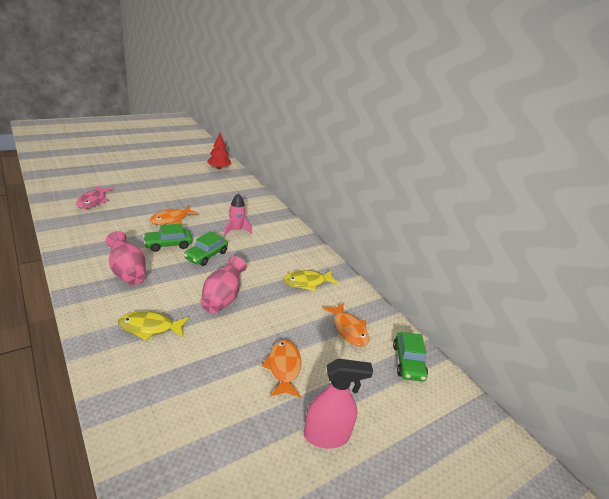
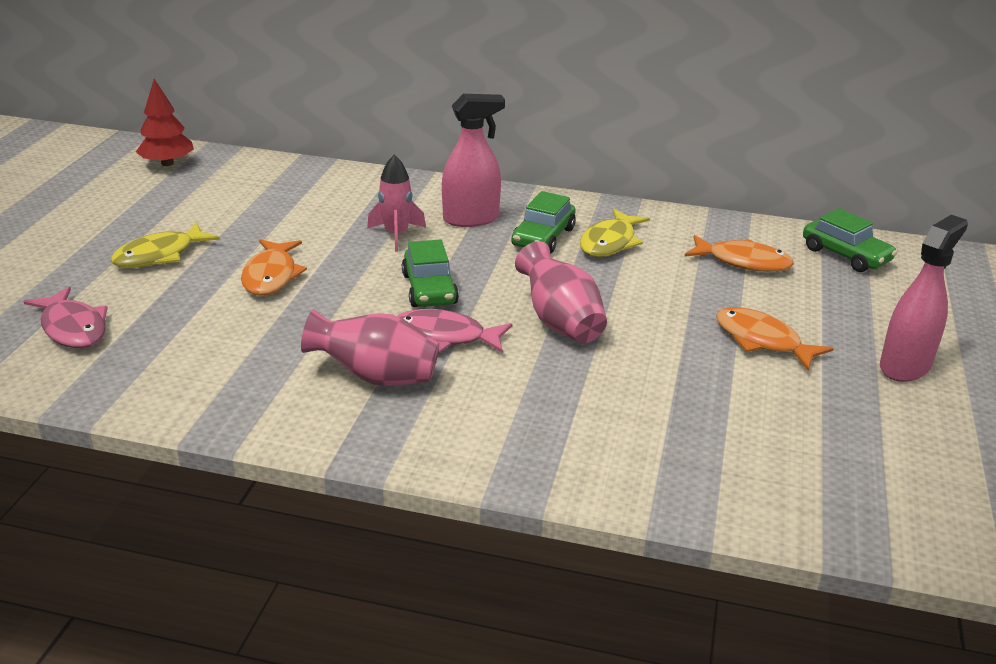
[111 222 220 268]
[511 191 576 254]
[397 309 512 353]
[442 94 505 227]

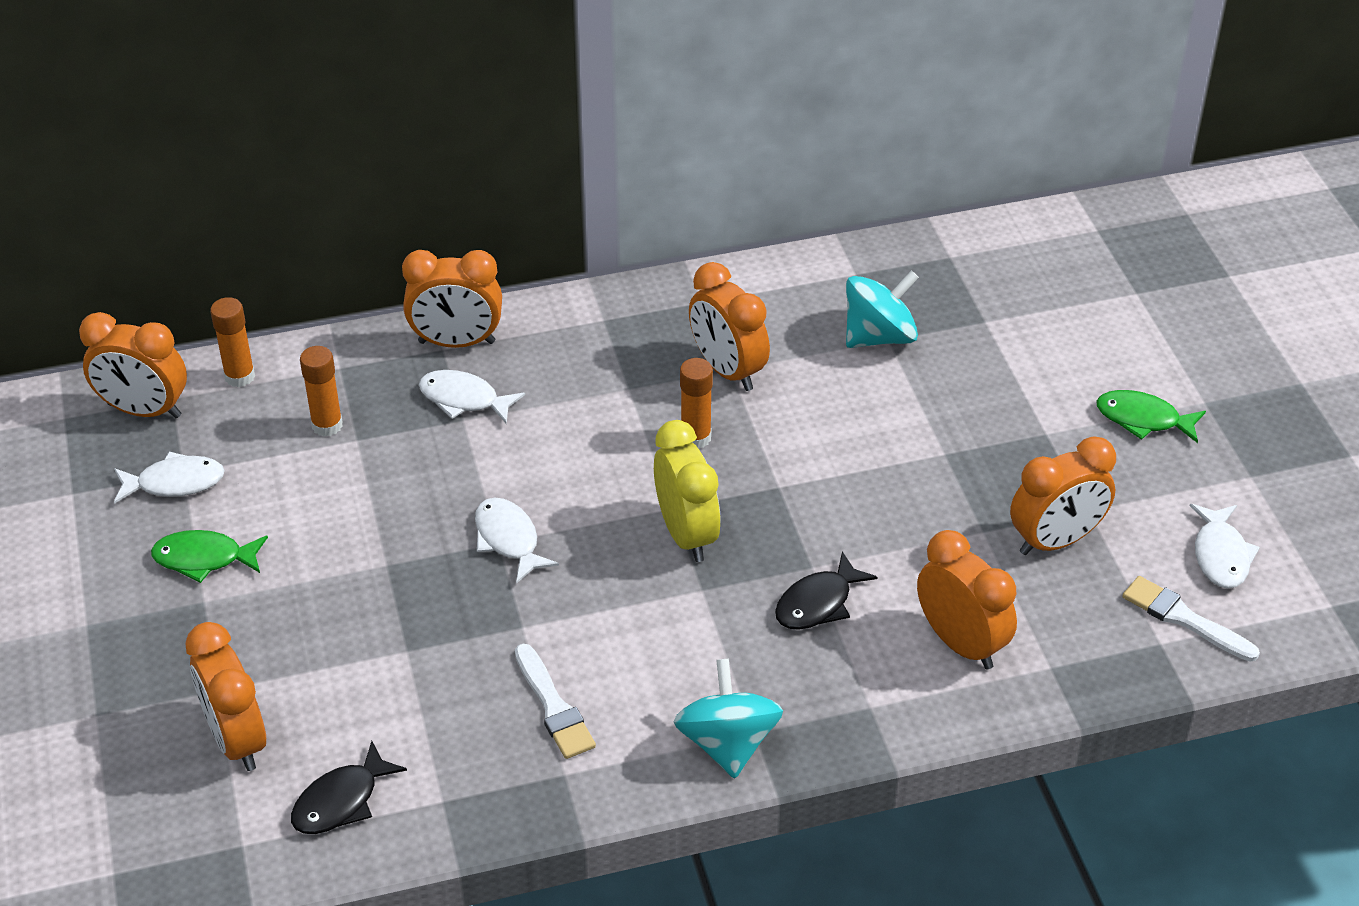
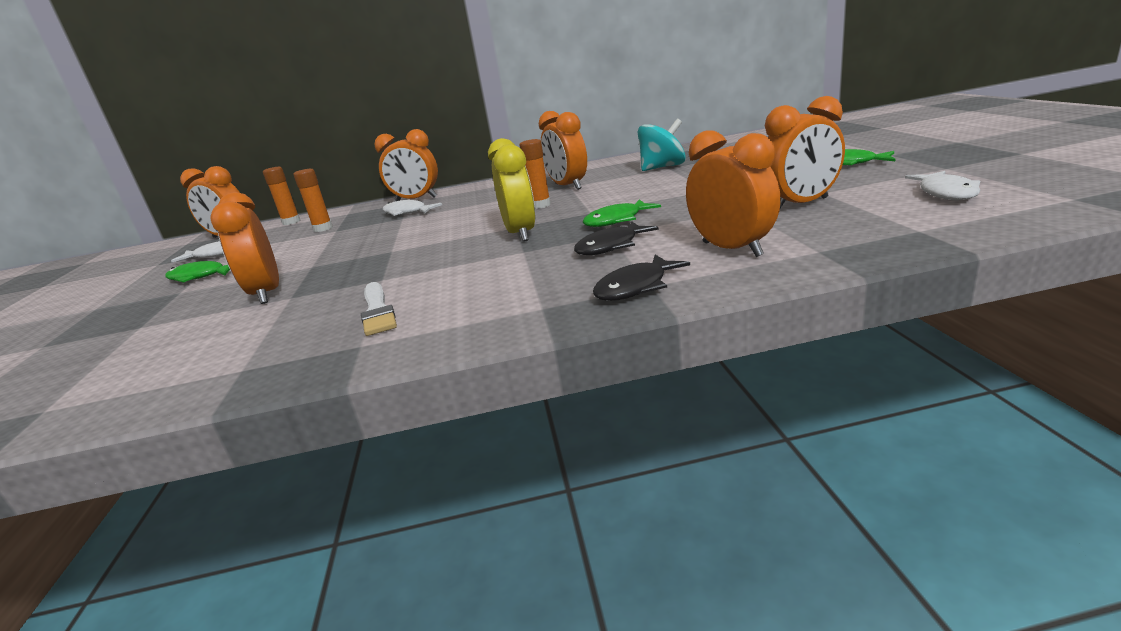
[210 192 279 304]
[593 255 690 301]
[475 497 559 584] (first image)
[674 659 783 778] (first image)
[1123 576 1260 662] (first image)
[583 199 661 227]

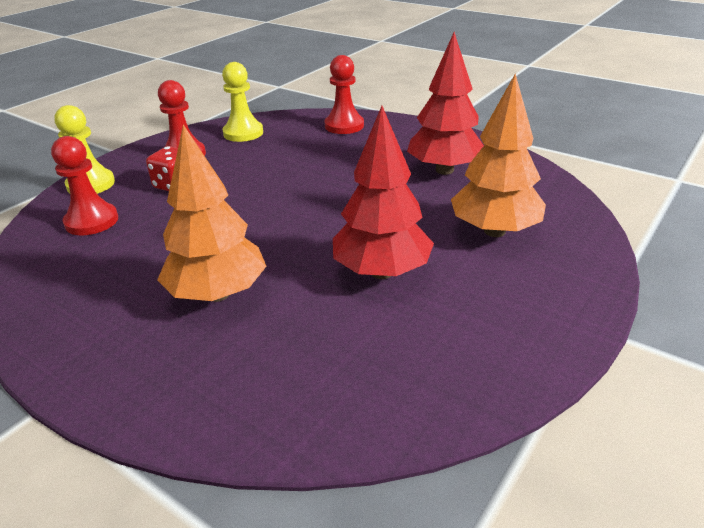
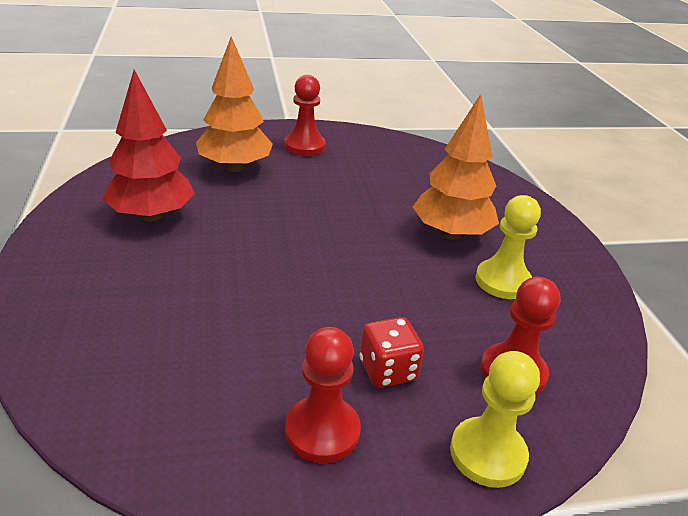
[475 195 541 299]
[284 75 326 156]
[333 106 434 279] (first image)

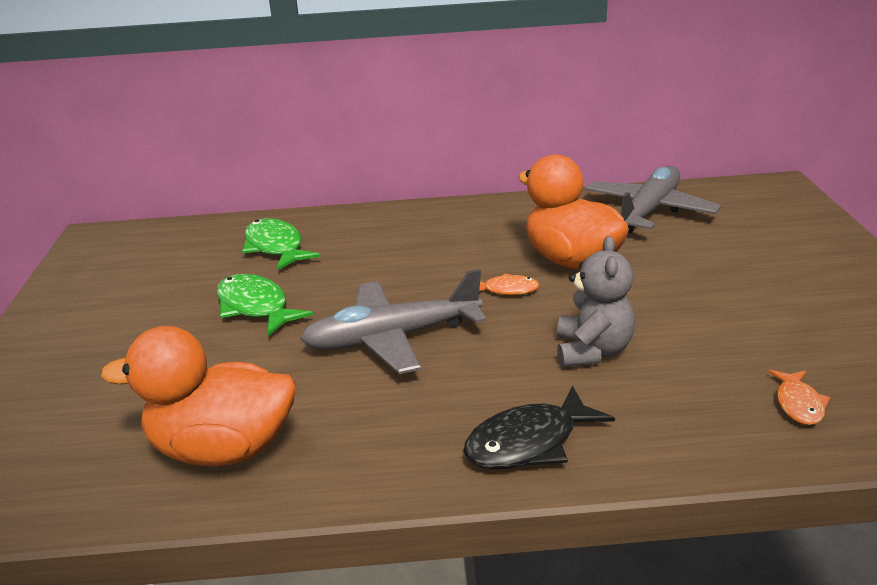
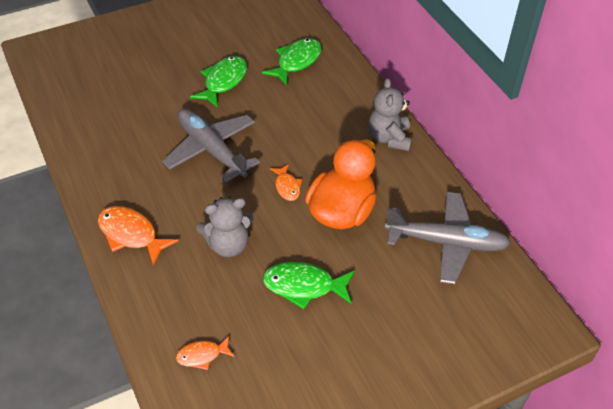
[101 326 296 466] (first image)
[98 206 179 265]
[263 262 355 309]
[369 78 412 151]

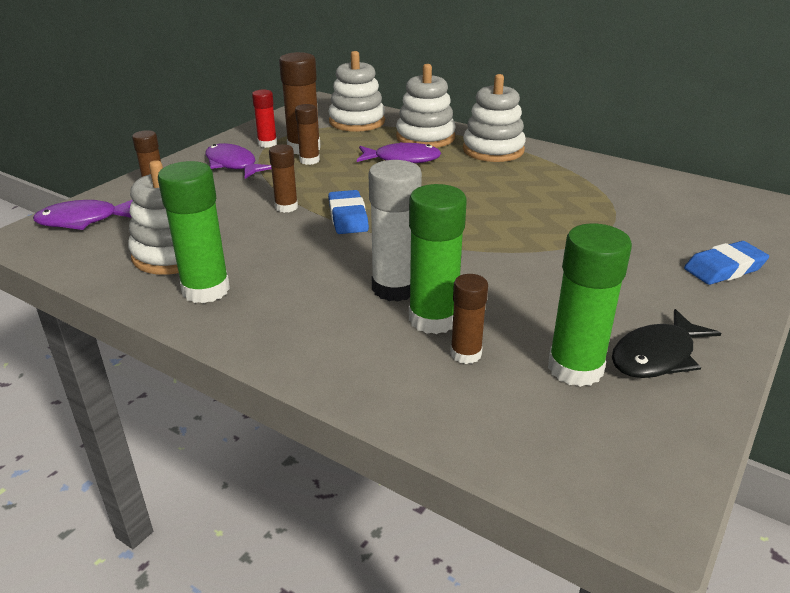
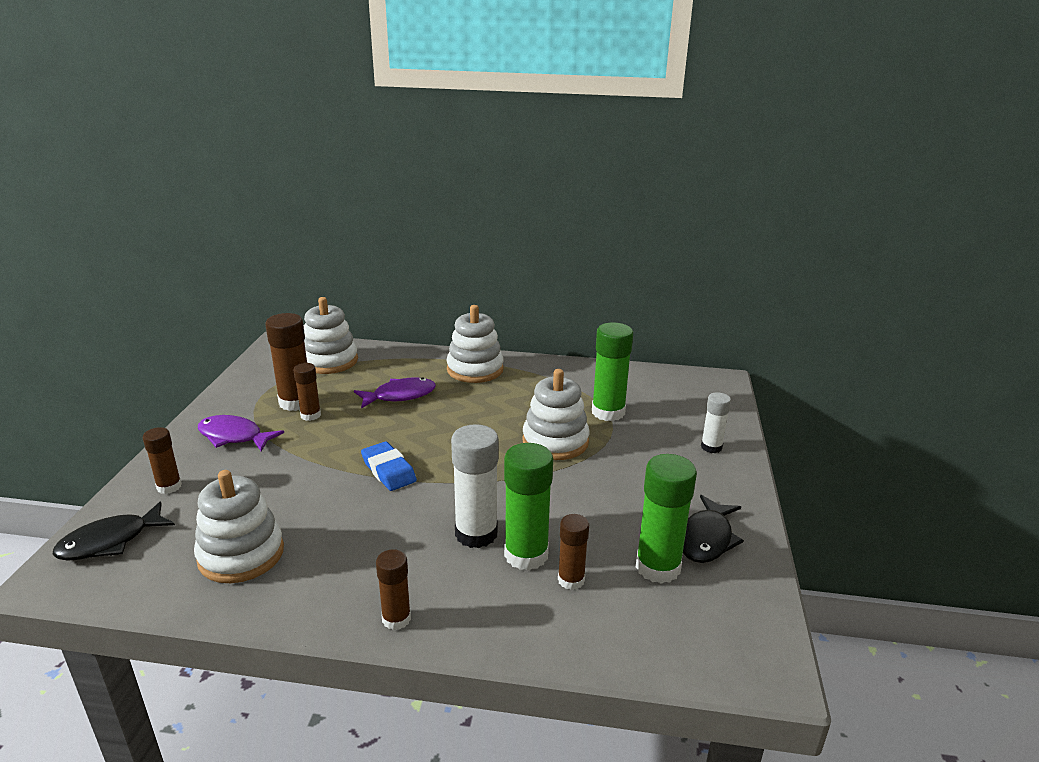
[52 501 175 561]
[592 322 633 421]
[252 89 277 148] (first image)
[376 549 411 630]
[522 369 590 460]
[701 392 731 453]

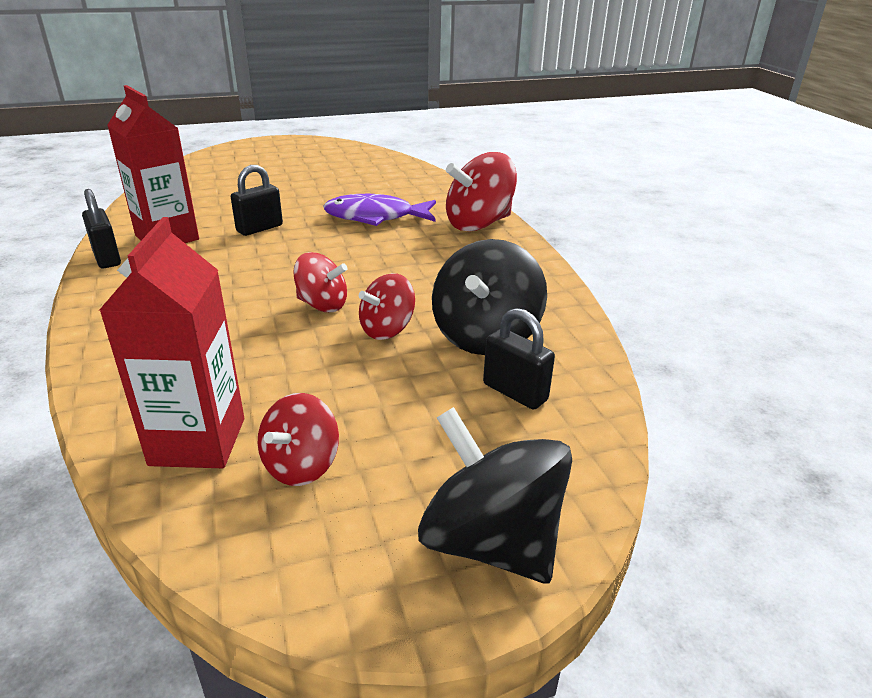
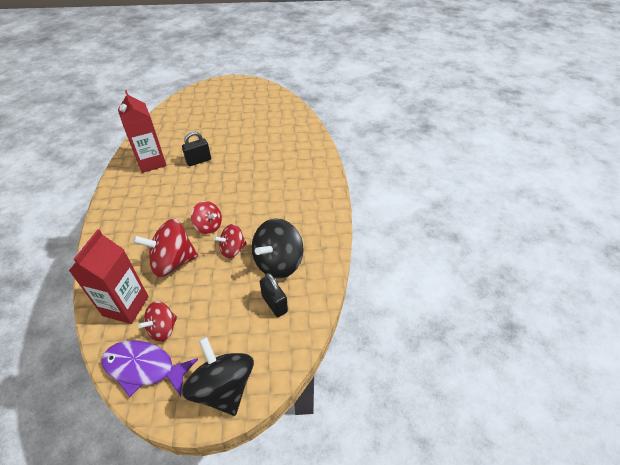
[82 189 121 268] (first image)
[102 340 198 397]
[133 219 198 277]

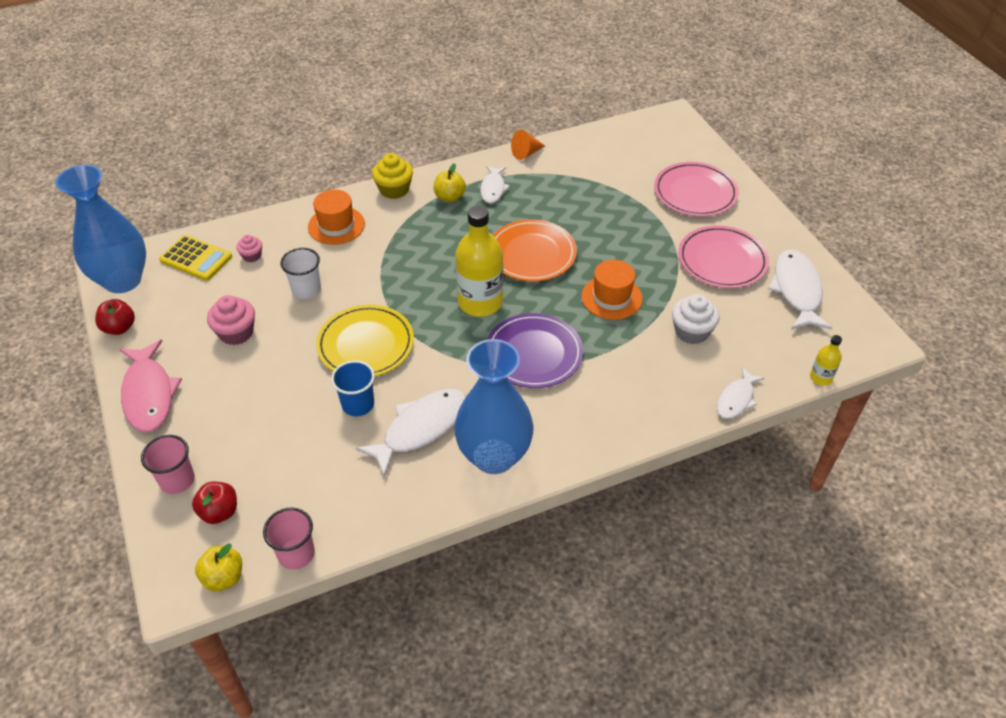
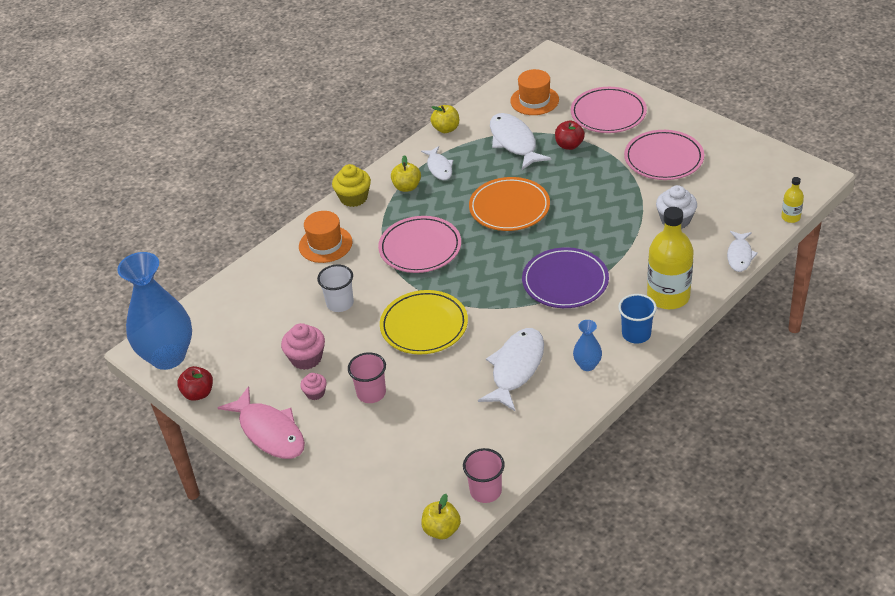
[348 352 386 403]
[159 235 232 281] (first image)
[555 121 585 150]
[300 373 327 400]
[618 294 657 344]
[573 320 602 371]
[647 207 694 309]
[431 105 459 133]
[510 69 559 115]
[490 113 552 170]
[378 216 461 273]

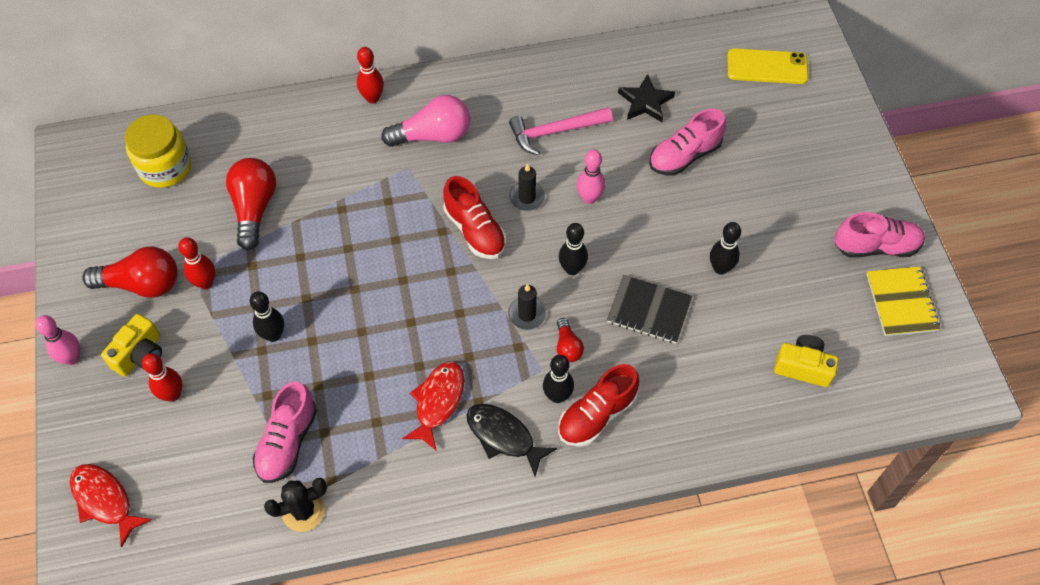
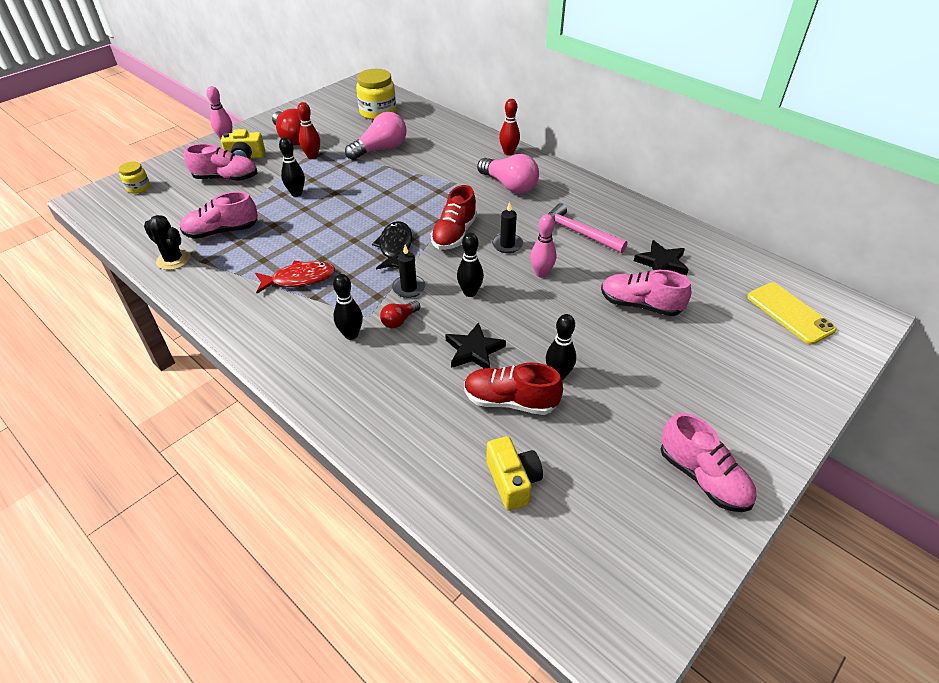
[119 162 150 194]
[184 143 257 181]
[345 112 407 160]
[372 221 412 269]
[464 362 563 415]
[445 322 506 368]
[866 266 940 336] (first image)

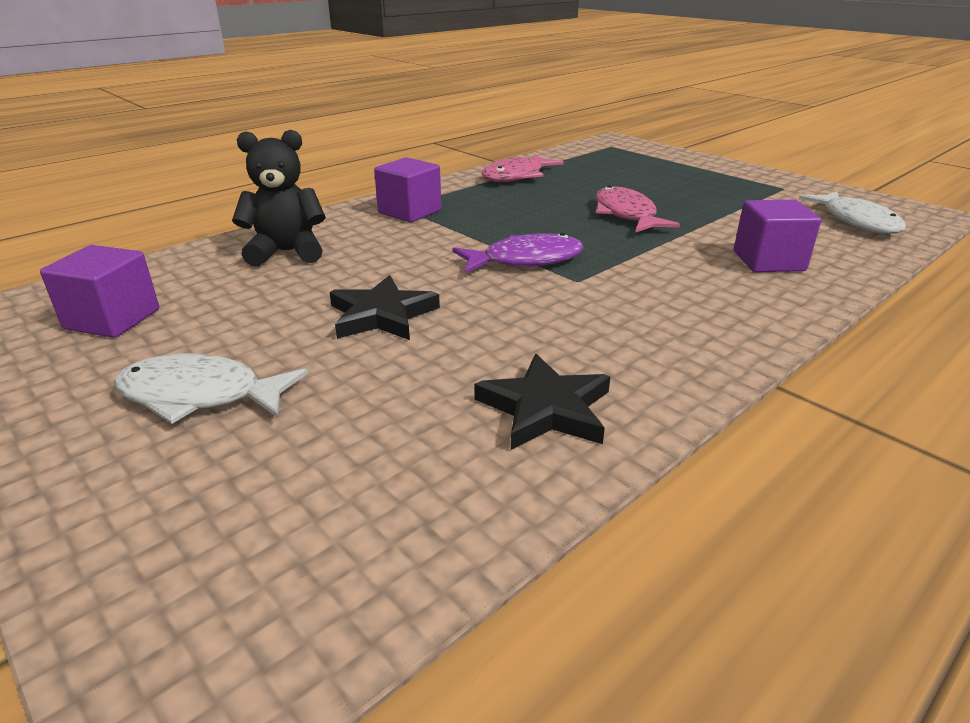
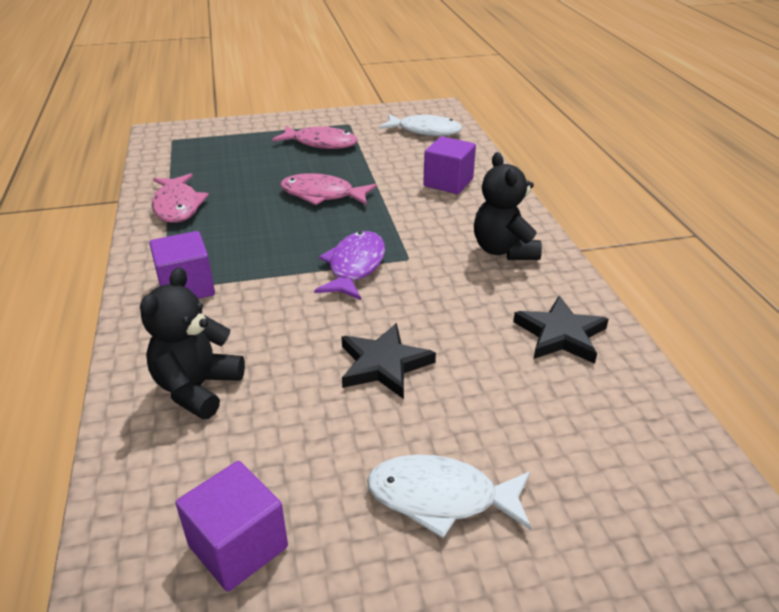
[367 454 531 538]
[272 126 358 149]
[474 152 542 260]

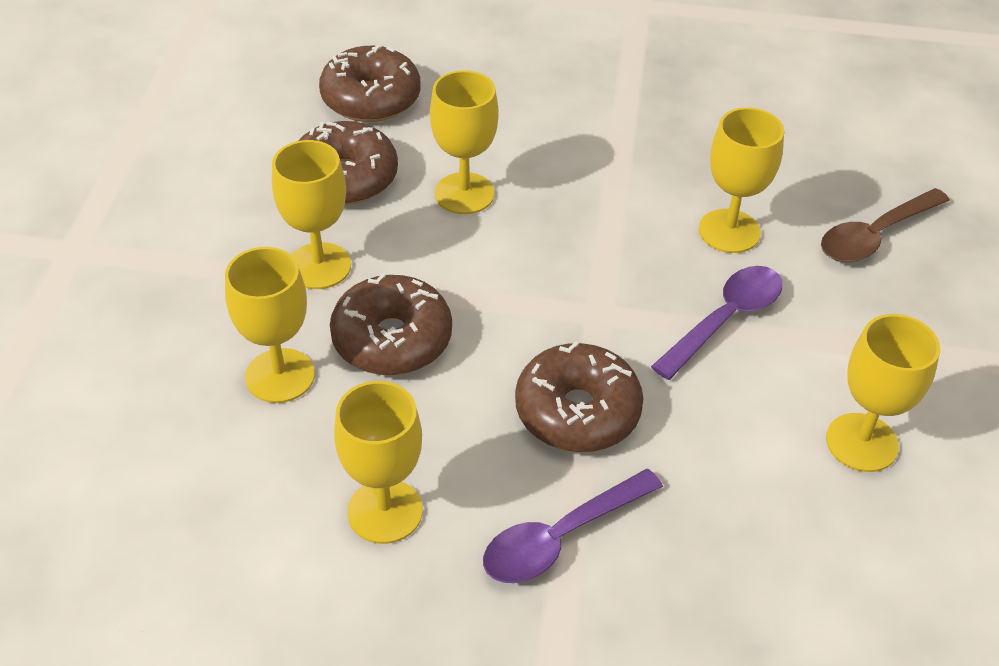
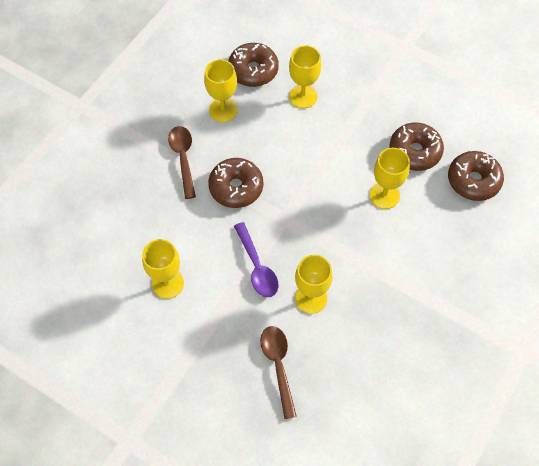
[272 140 351 289] (first image)
[228 43 279 87]
[168 126 196 199]

